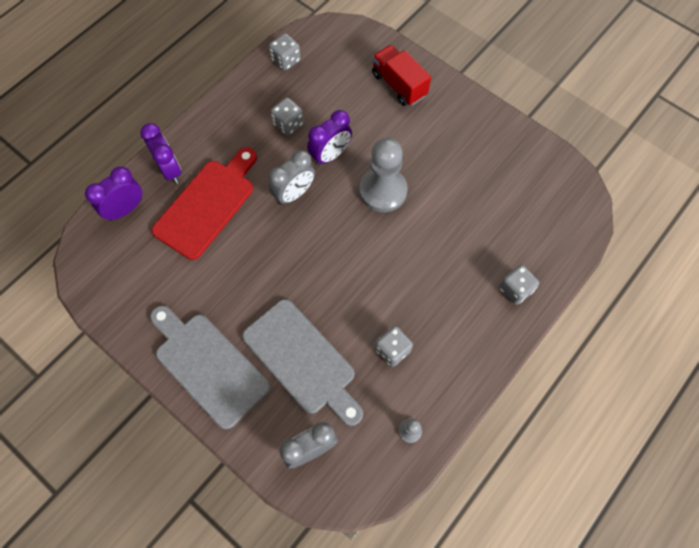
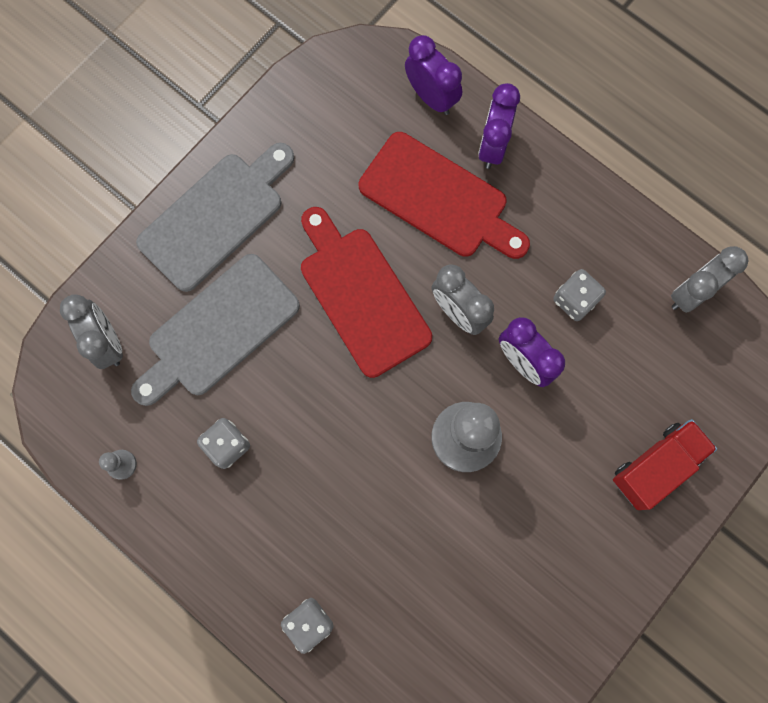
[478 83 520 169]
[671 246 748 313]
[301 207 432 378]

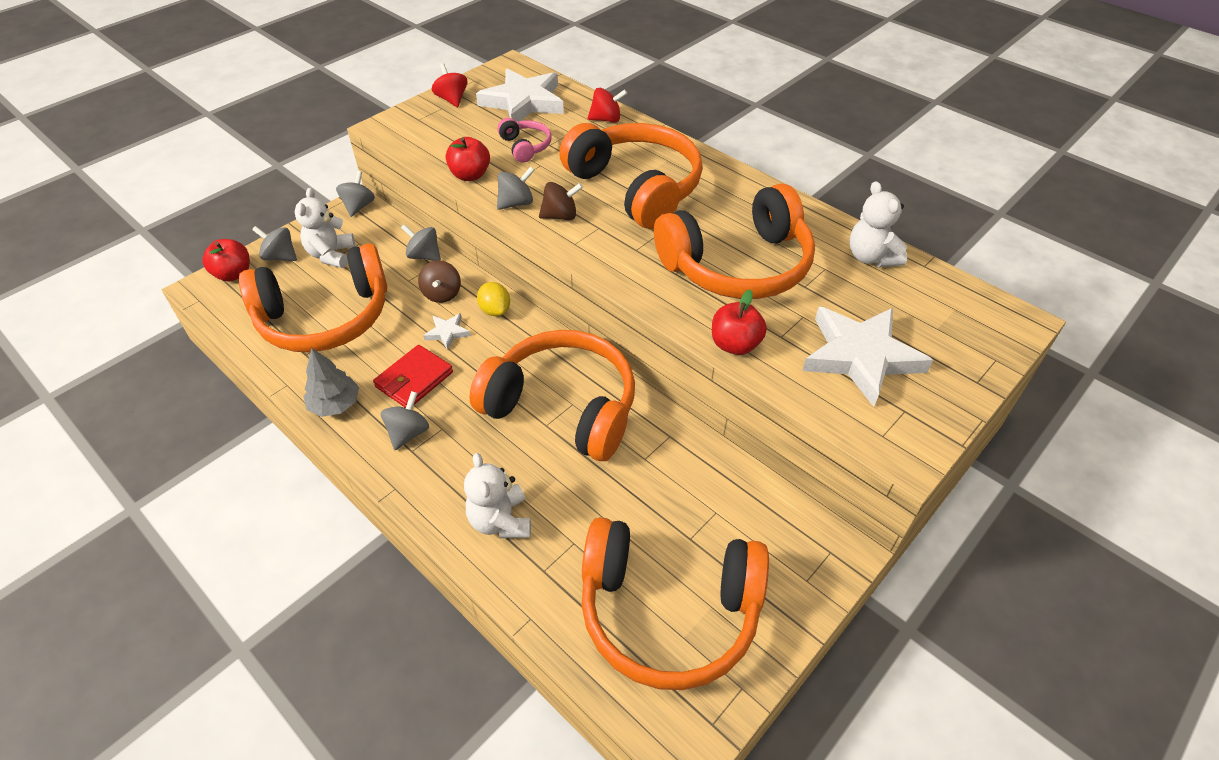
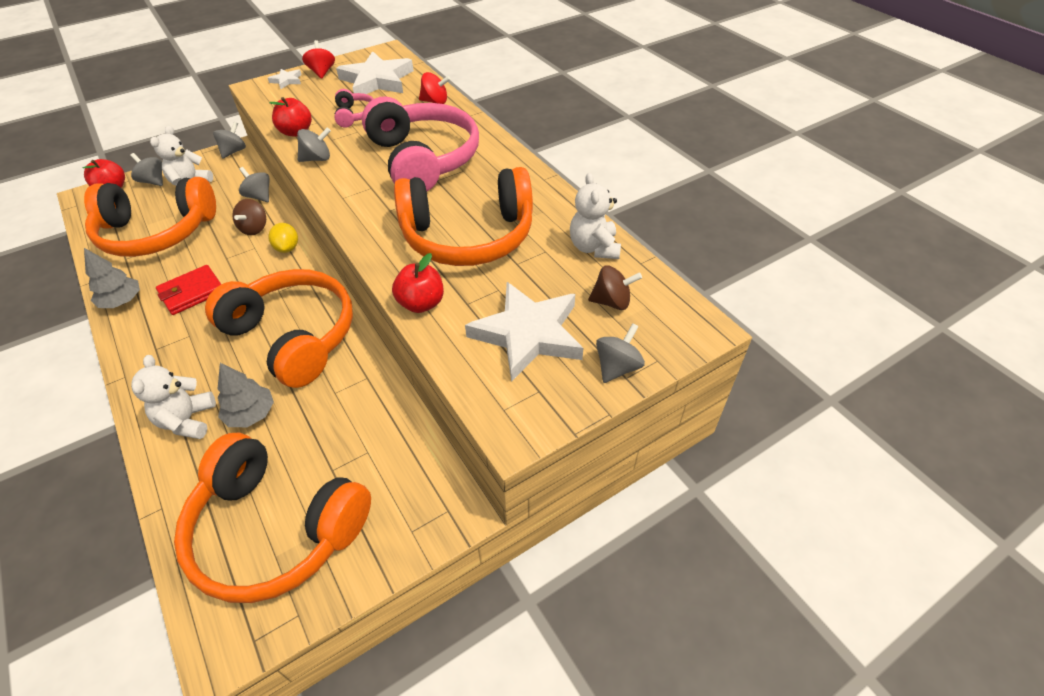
[596 323 645 383]
[268 69 302 89]
[588 265 642 310]
[362 96 479 191]
[217 363 274 427]

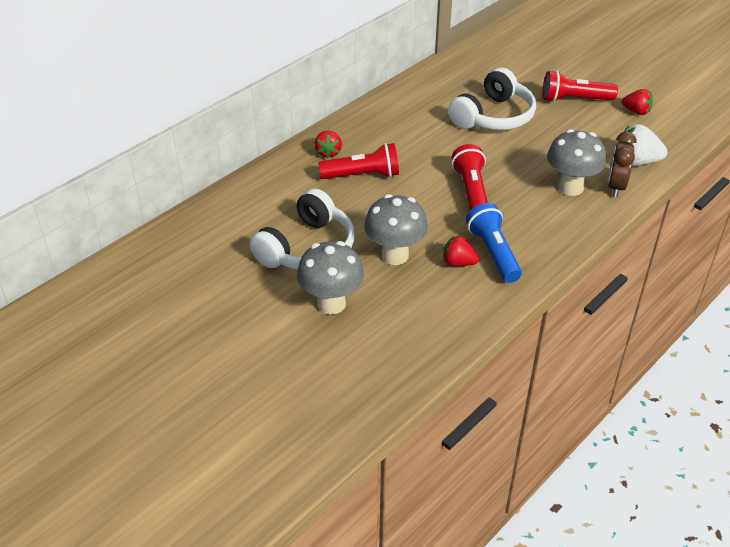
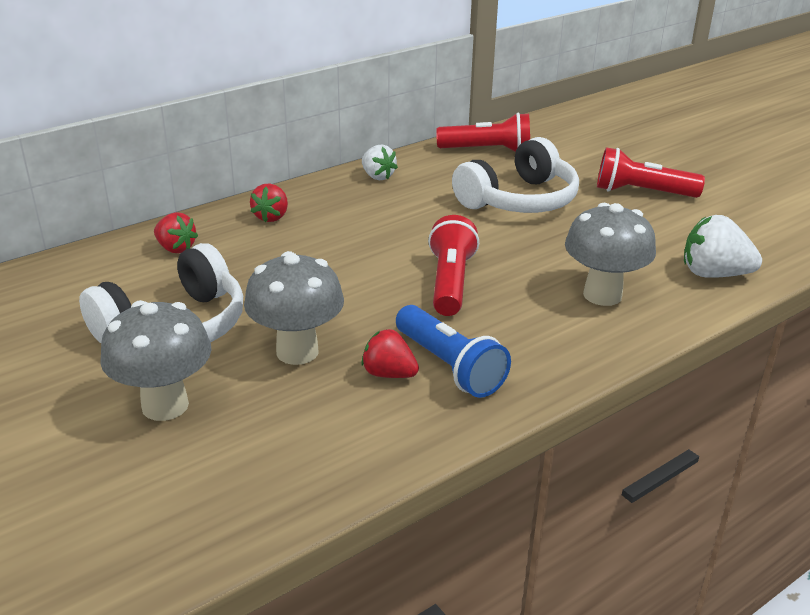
[436 113 530 152]
[396 305 511 398]
[608 131 636 197] (first image)
[154 212 198 253]
[362 145 398 180]

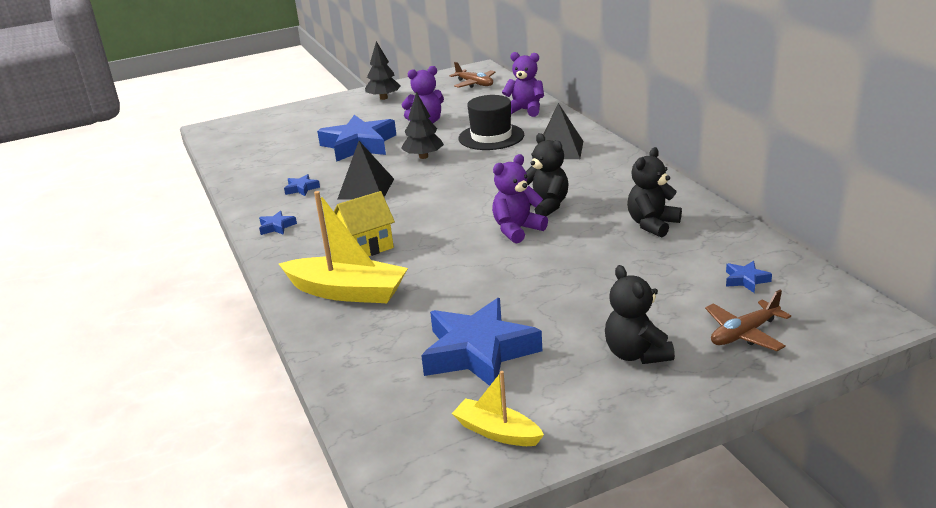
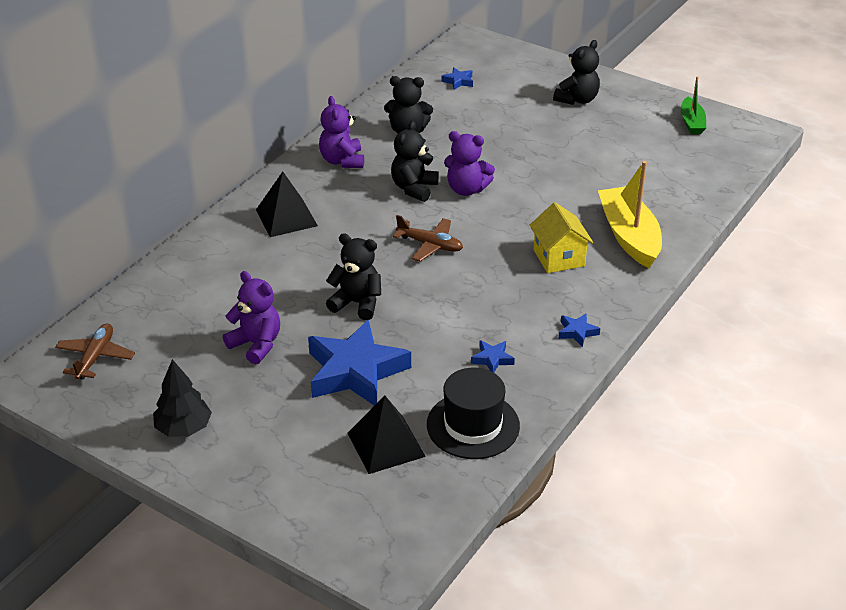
[529 202 593 273]
[347 396 426 474]
[326 233 381 320]
[421 298 542 386] (first image)
[681 76 706 134]
[427 368 520 459]
[319 96 364 168]
[393 215 463 262]

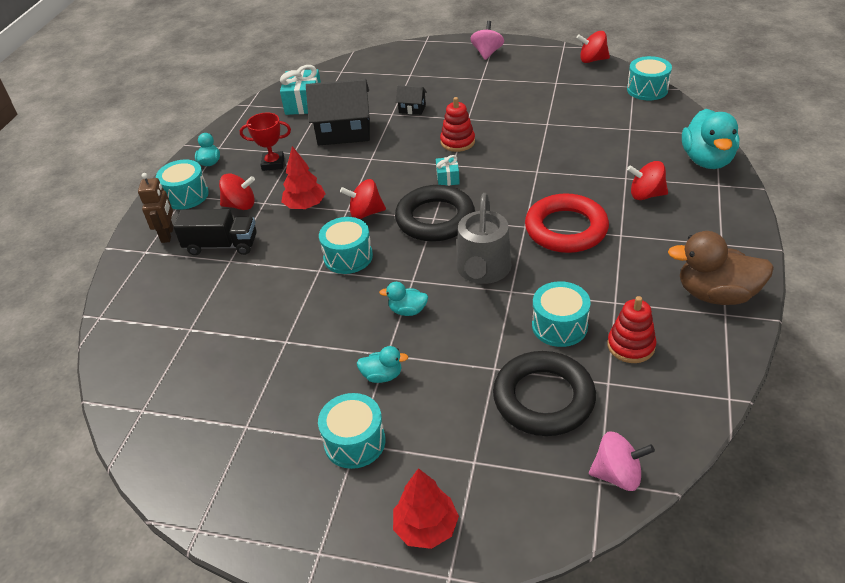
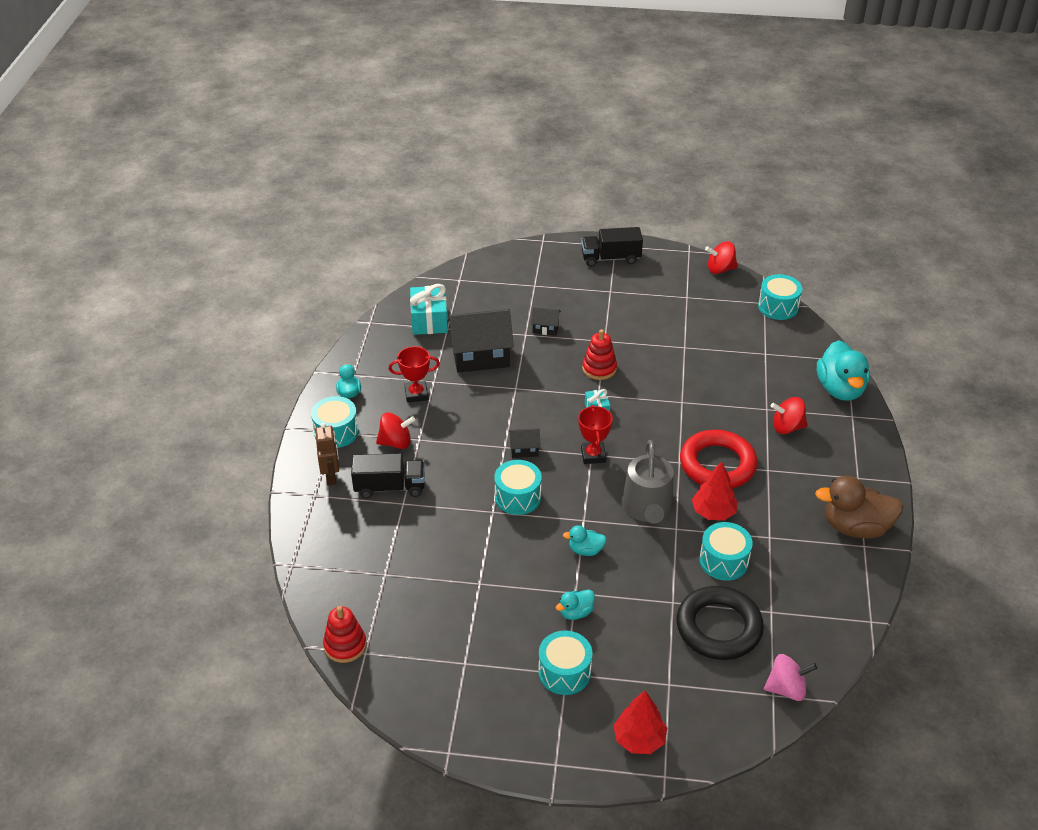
[692 461 738 520]
[509 428 541 458]
[556 590 595 620]
[578 405 613 464]
[581 227 643 267]
[323 606 367 663]

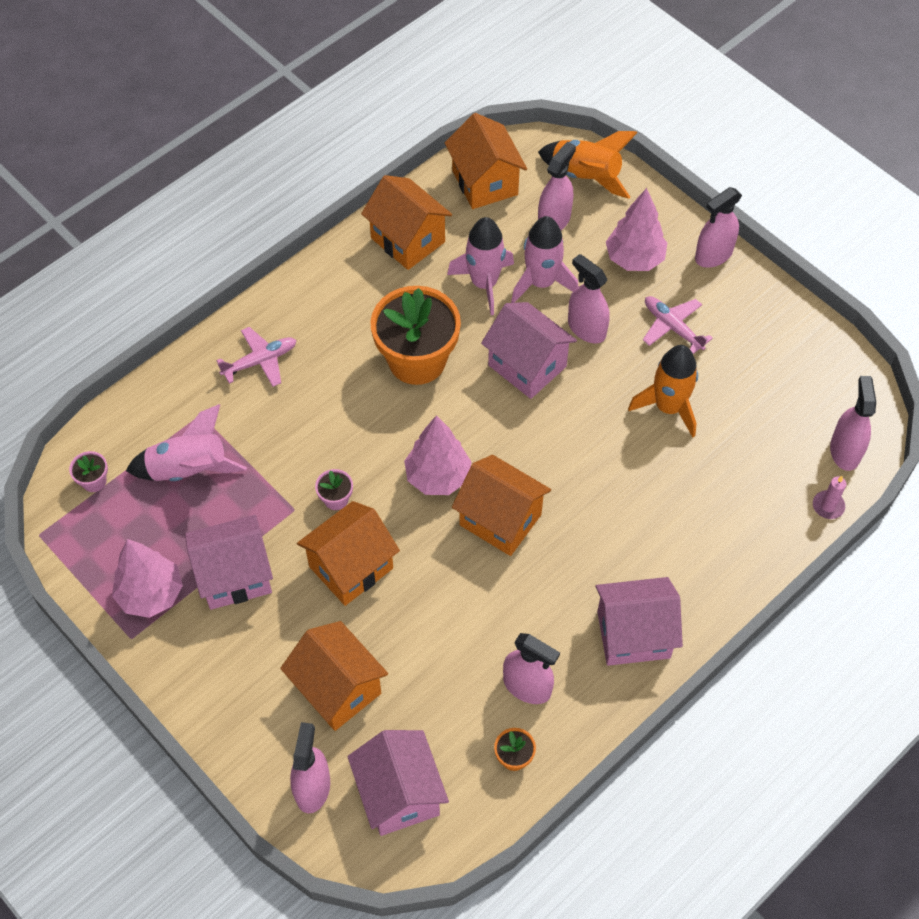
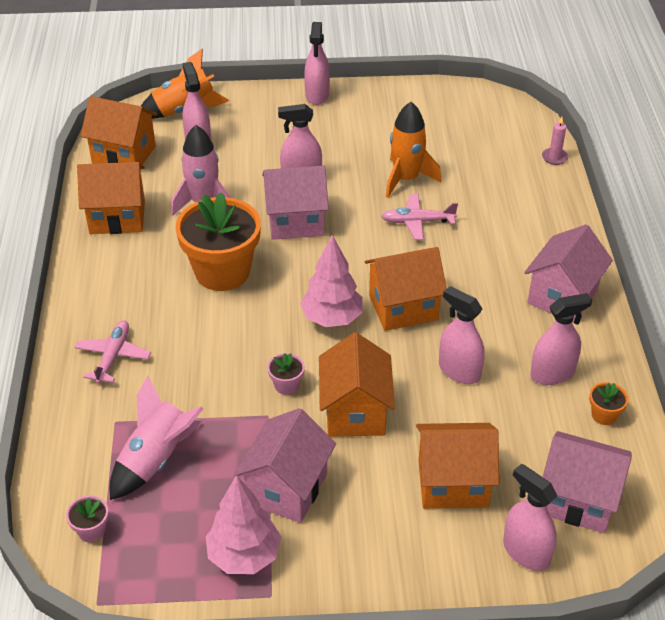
[511 216 578 303] (first image)
[606 188 667 271] (first image)
[381 194 458 240]
[439 286 485 384]

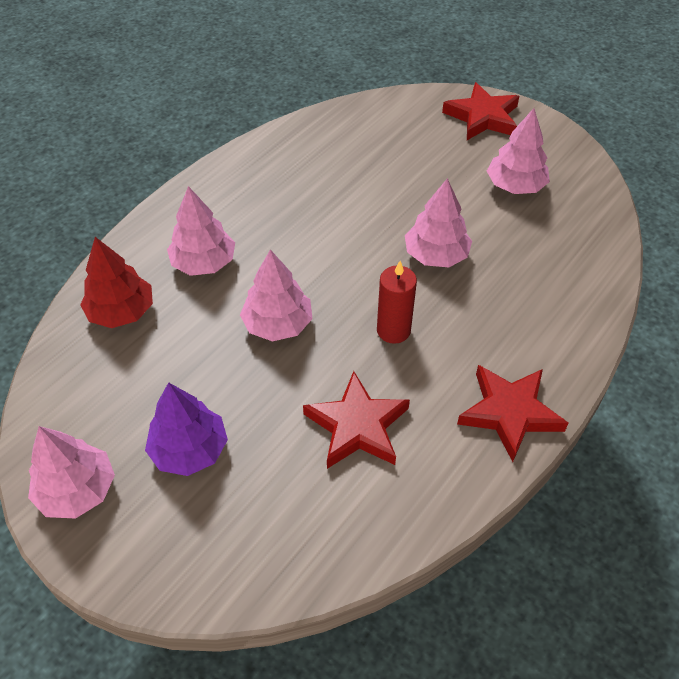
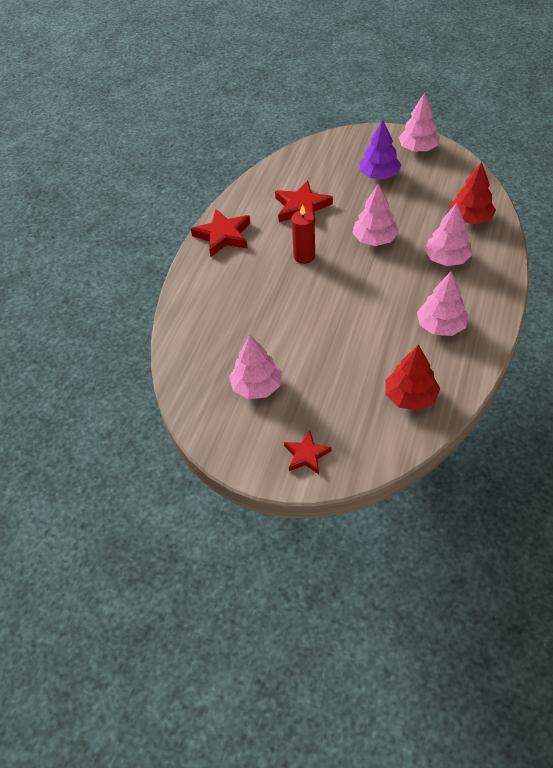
[417 272 469 336]
[284 430 331 474]
[385 345 440 411]

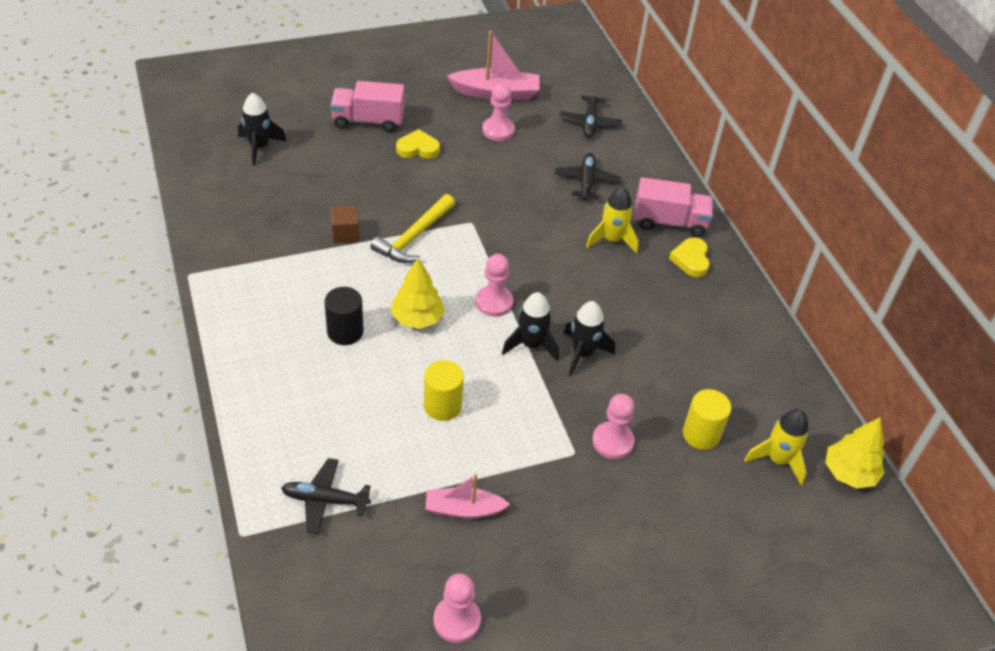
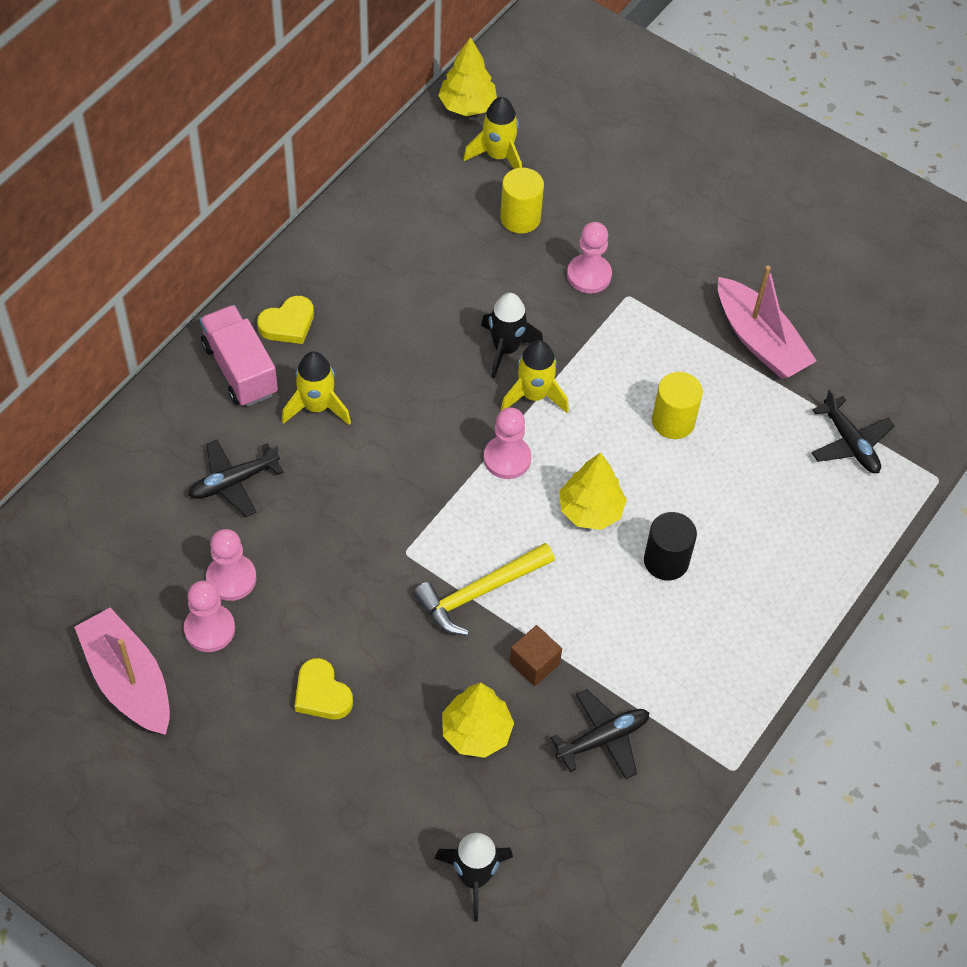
[330 81 404 132] (first image)
[413 543 555 635]
[718 266 816 379]
[206 529 256 601]
[501 340 569 413]
[551 689 650 779]
[442 682 514 758]

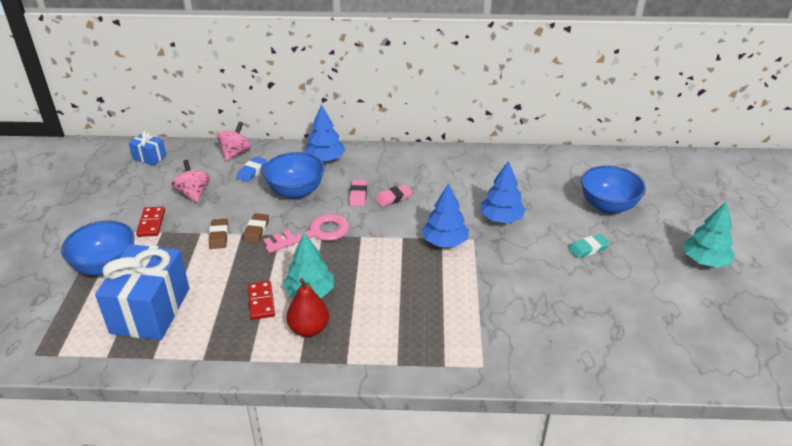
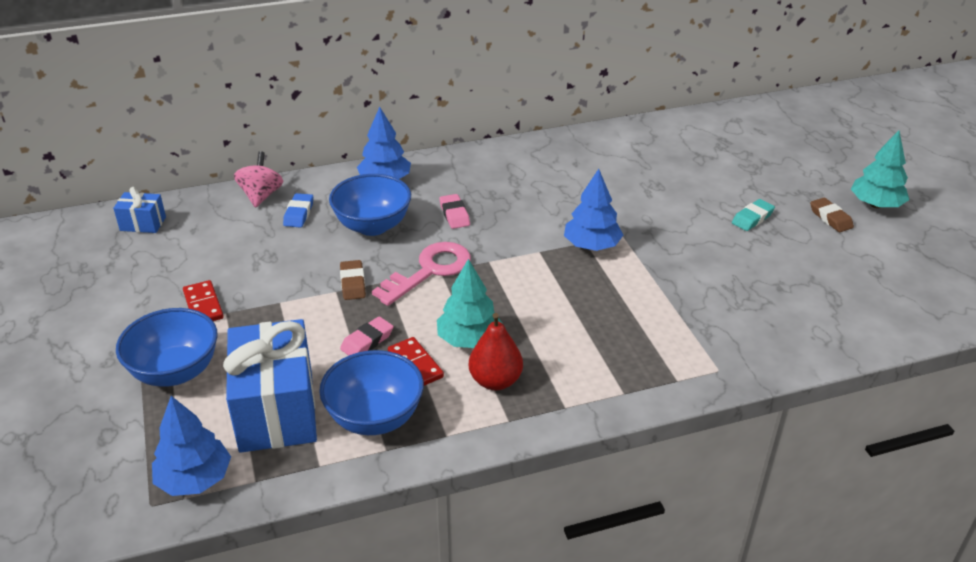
[171 160 210 203] (first image)
[810 198 854 232]
[340 316 393 356]
[152 396 231 496]
[319 350 424 435]

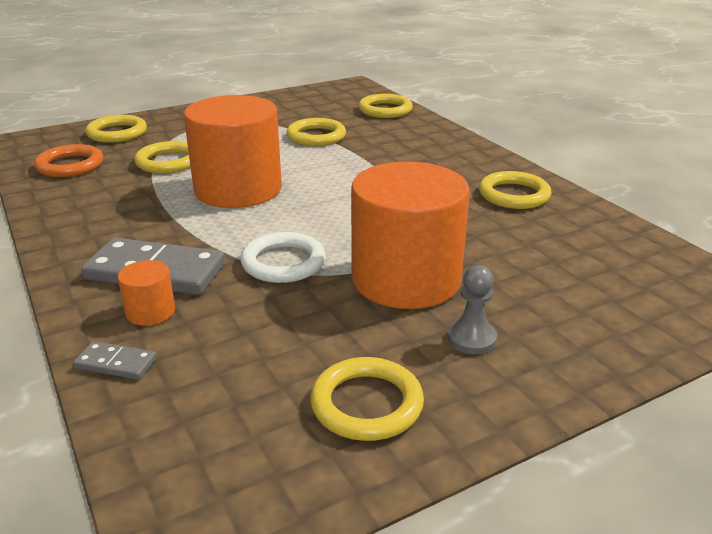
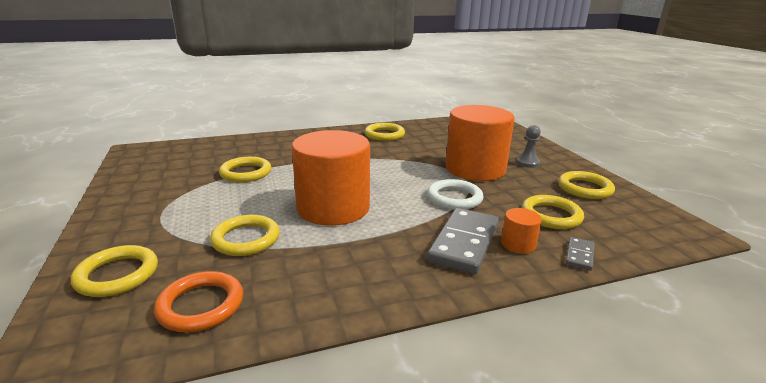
[521 195 584 229]

